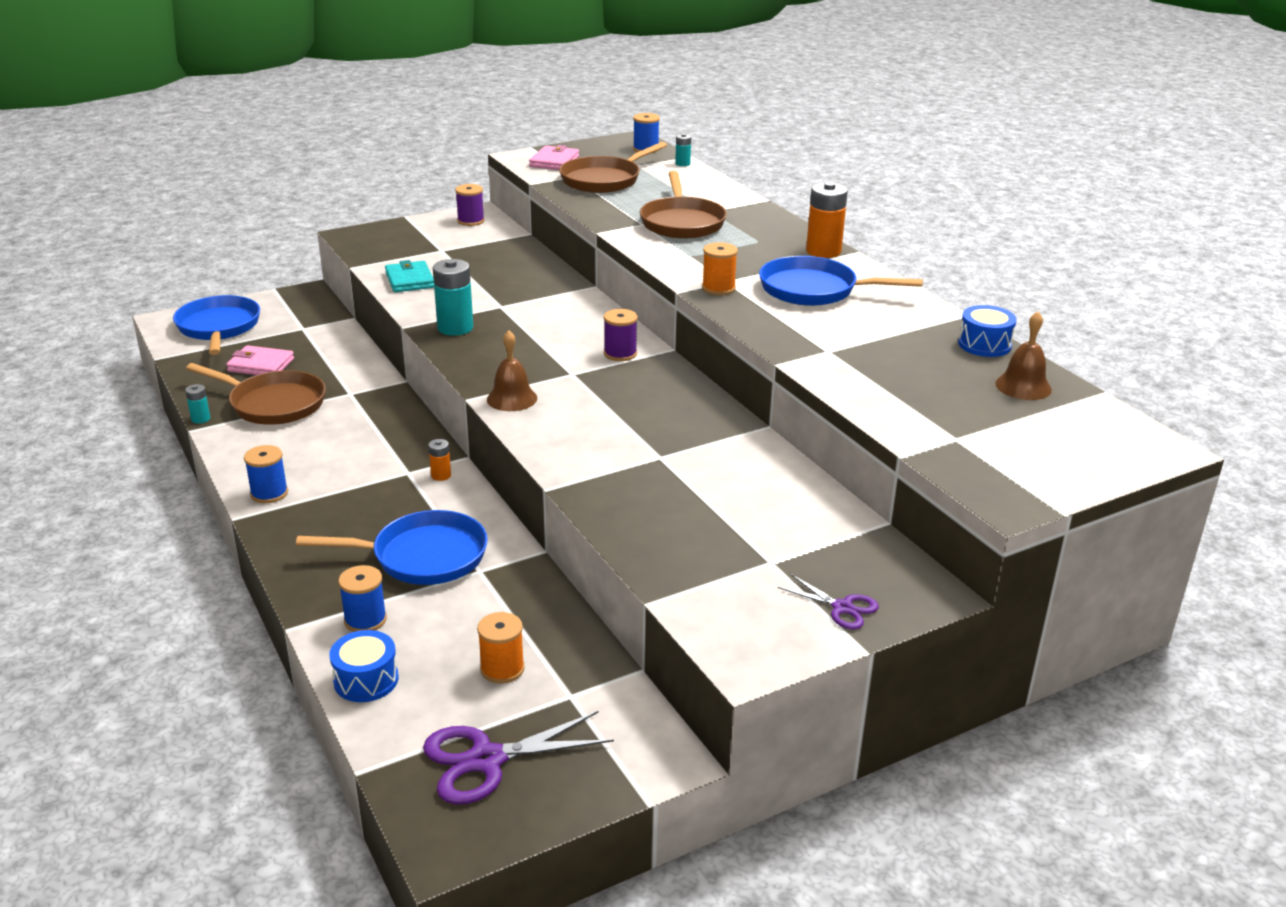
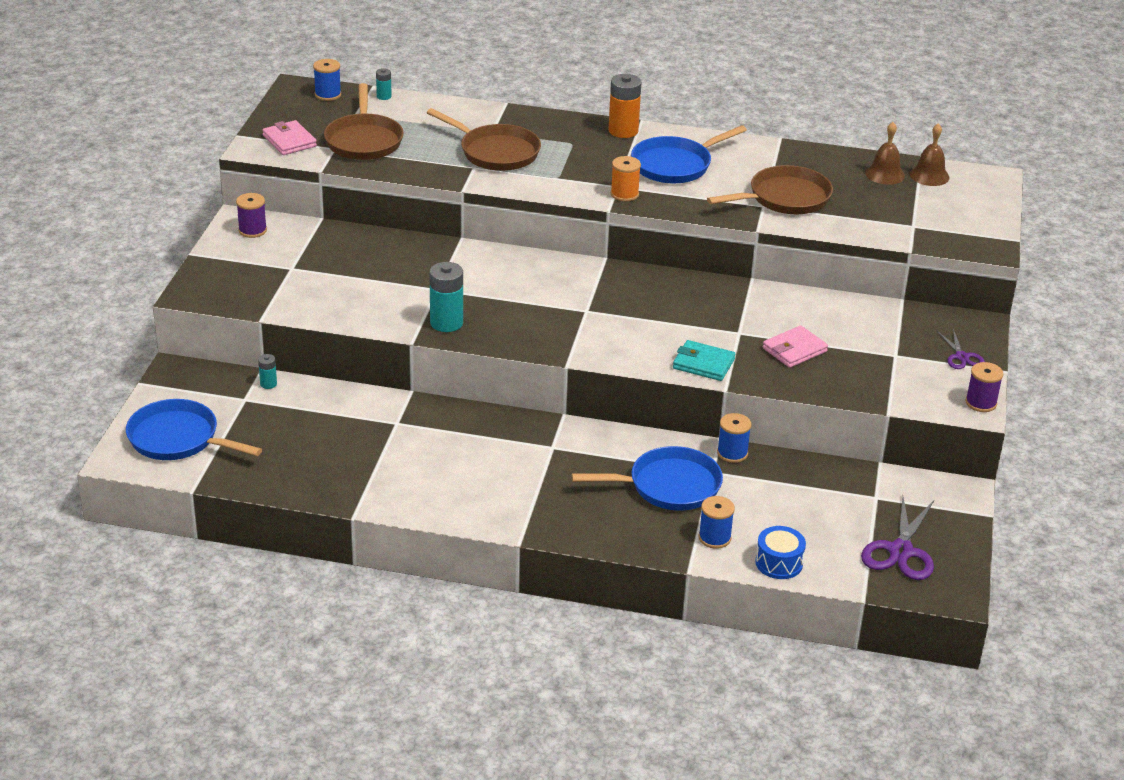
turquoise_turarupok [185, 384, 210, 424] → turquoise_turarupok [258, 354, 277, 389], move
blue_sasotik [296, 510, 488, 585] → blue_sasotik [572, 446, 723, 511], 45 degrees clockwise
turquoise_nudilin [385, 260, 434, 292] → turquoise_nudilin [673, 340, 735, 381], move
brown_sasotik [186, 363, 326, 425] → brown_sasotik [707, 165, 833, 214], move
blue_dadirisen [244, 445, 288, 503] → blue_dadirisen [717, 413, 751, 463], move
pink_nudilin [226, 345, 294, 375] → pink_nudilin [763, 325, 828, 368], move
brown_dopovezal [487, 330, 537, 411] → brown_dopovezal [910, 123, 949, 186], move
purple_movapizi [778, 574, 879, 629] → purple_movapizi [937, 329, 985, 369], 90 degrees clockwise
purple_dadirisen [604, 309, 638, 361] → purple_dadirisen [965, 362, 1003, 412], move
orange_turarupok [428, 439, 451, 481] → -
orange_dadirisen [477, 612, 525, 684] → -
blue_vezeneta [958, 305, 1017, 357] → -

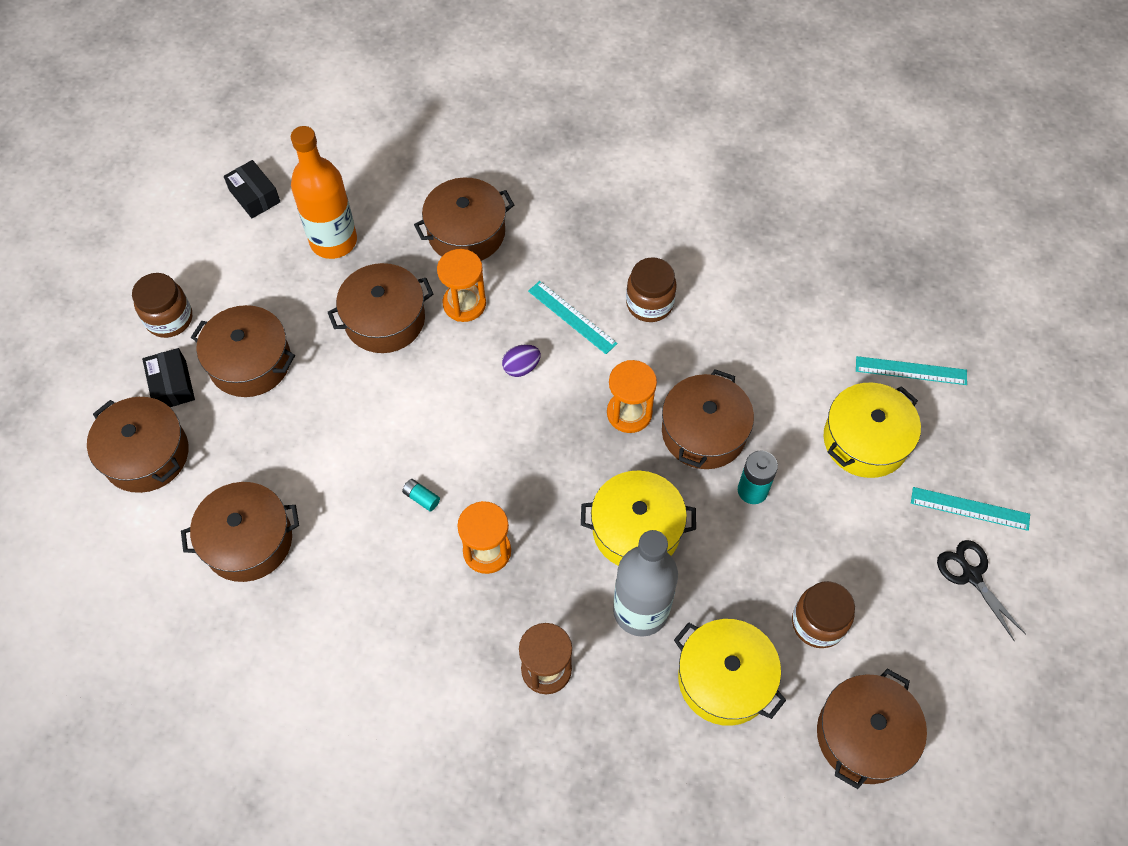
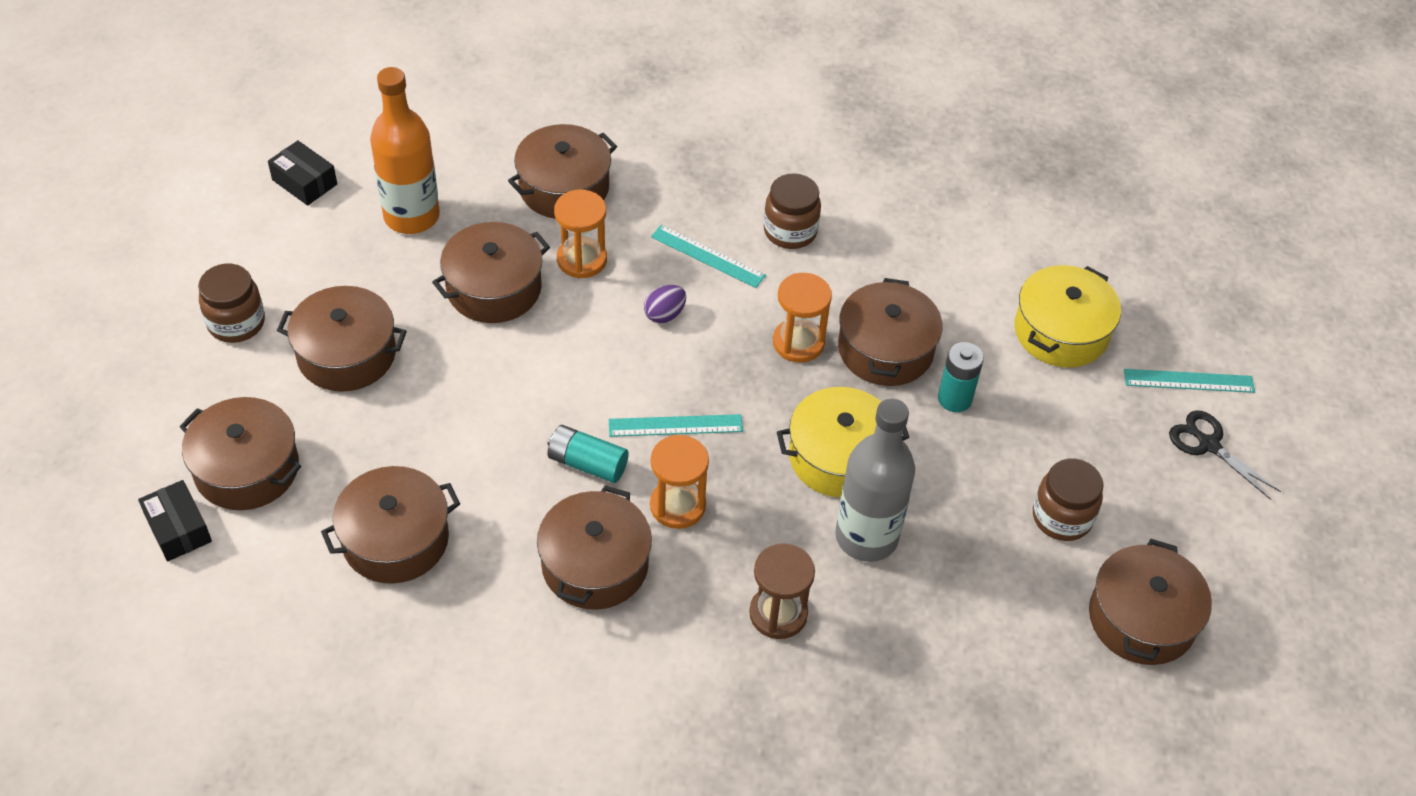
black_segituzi [142, 348, 195, 407] → black_segituzi [138, 480, 212, 561], move
- → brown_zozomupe [537, 485, 652, 610]
turquoise_turarupok [402, 479, 440, 512] → turquoise_turarupok [547, 425, 629, 483], x1.79
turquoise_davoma [856, 356, 967, 385] → turquoise_davoma [609, 414, 743, 437], move
yellow_zozomupe [674, 619, 786, 726] → -

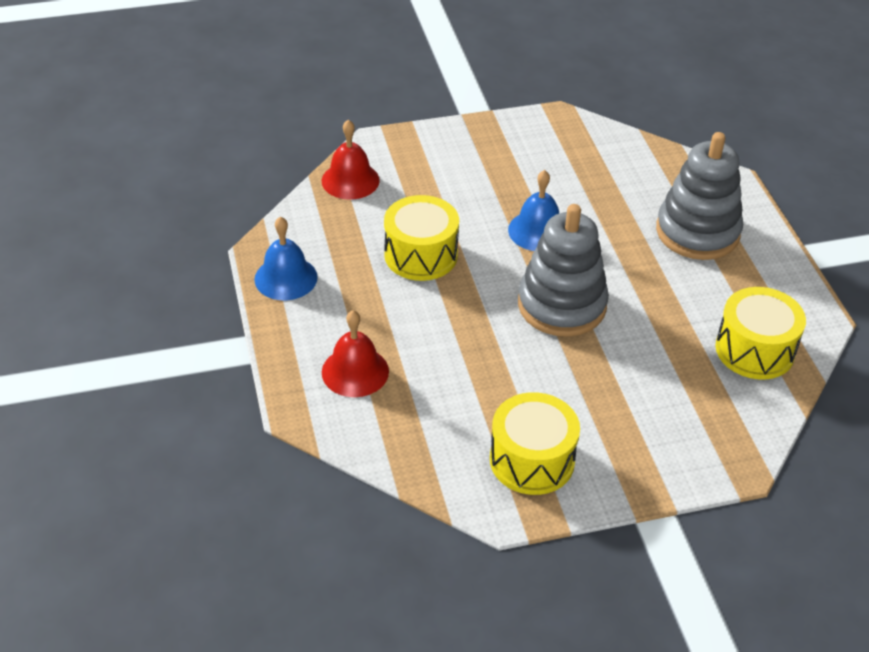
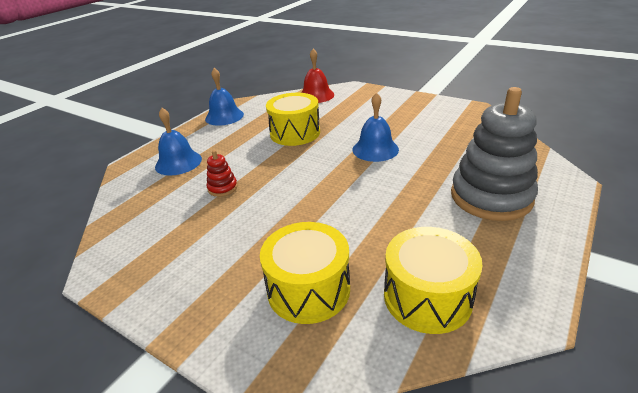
red_dopovezal [322, 310, 389, 397] → blue_dopovezal [155, 108, 202, 176]
- → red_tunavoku [207, 150, 238, 197]
yellow_vezeneta [490, 392, 580, 495] → yellow_vezeneta [260, 222, 350, 324], move
grey_tunavoku [518, 204, 609, 337] → -

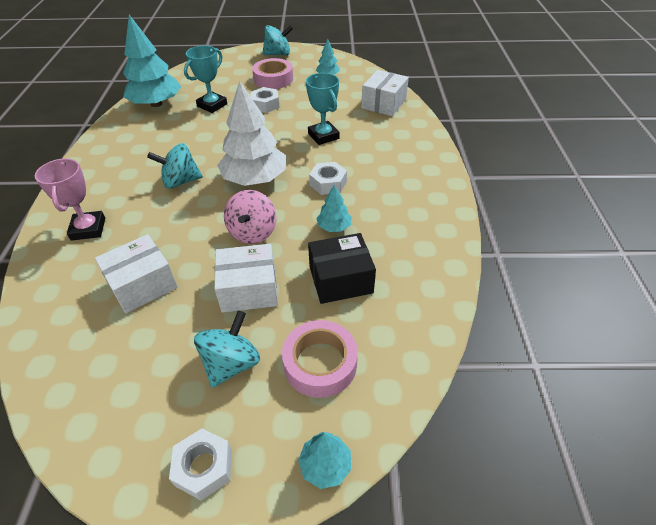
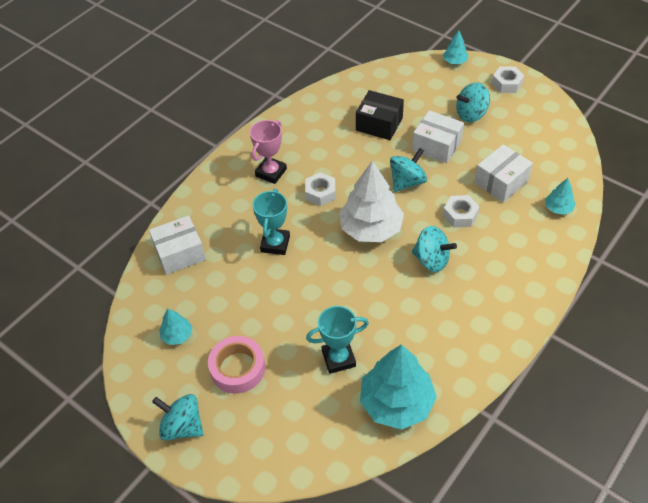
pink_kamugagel [35, 158, 105, 241] → pink_kamugagel [250, 120, 287, 184], move
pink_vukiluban [224, 190, 277, 244] → turquoise_vukiluban [390, 148, 427, 192]
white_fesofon [251, 87, 280, 113] → white_fesofon [443, 195, 480, 228], move
white_segituzi [95, 234, 178, 313] → white_segituzi [475, 144, 533, 202], 45 degrees counterclockwise
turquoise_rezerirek [316, 185, 352, 232] → turquoise_rezerirek [545, 178, 576, 215], move
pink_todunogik [282, 320, 358, 398] → -

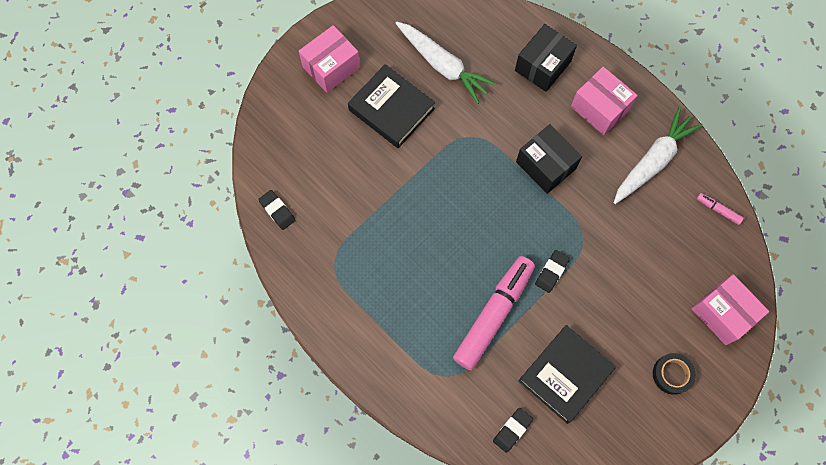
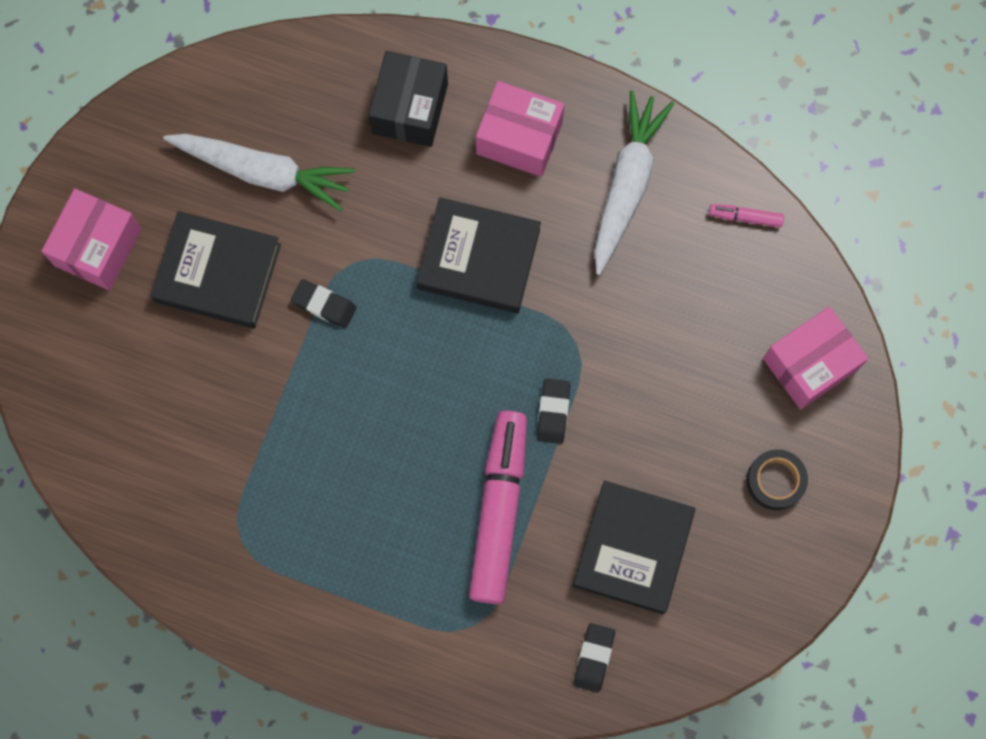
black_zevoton [258, 190, 295, 230] → black_zevoton [291, 279, 357, 328], move
black_segituzi [516, 124, 582, 194] → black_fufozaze [416, 197, 541, 313]
pink_segituzi [692, 274, 769, 345] → pink_segituzi [763, 307, 868, 409], 60 degrees counterclockwise

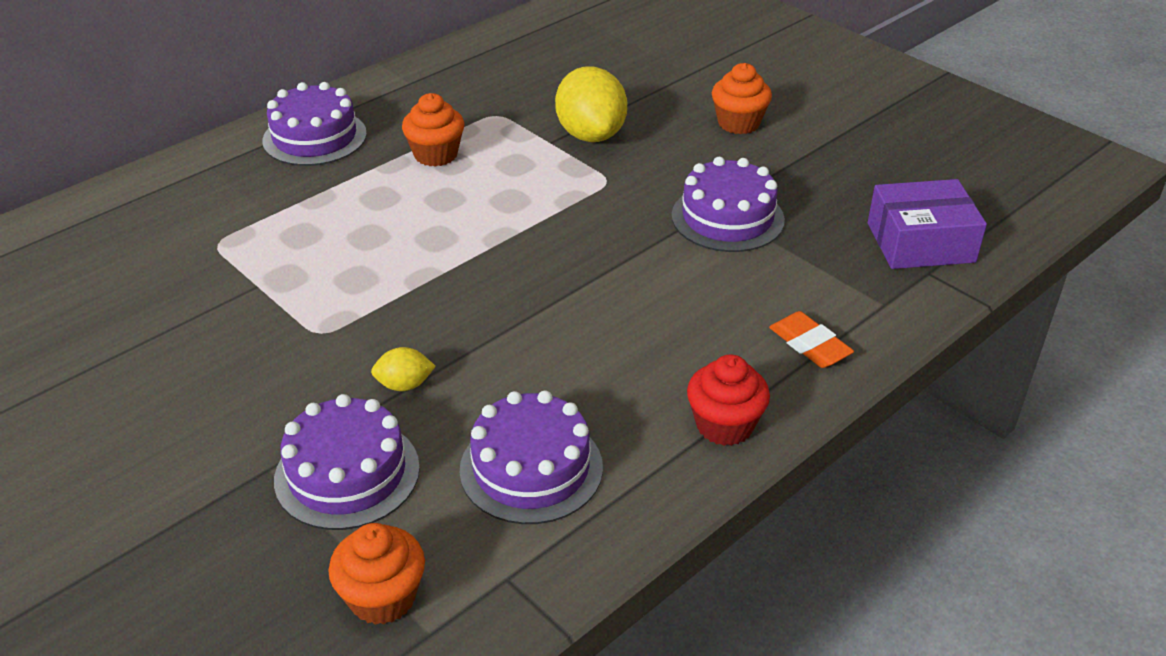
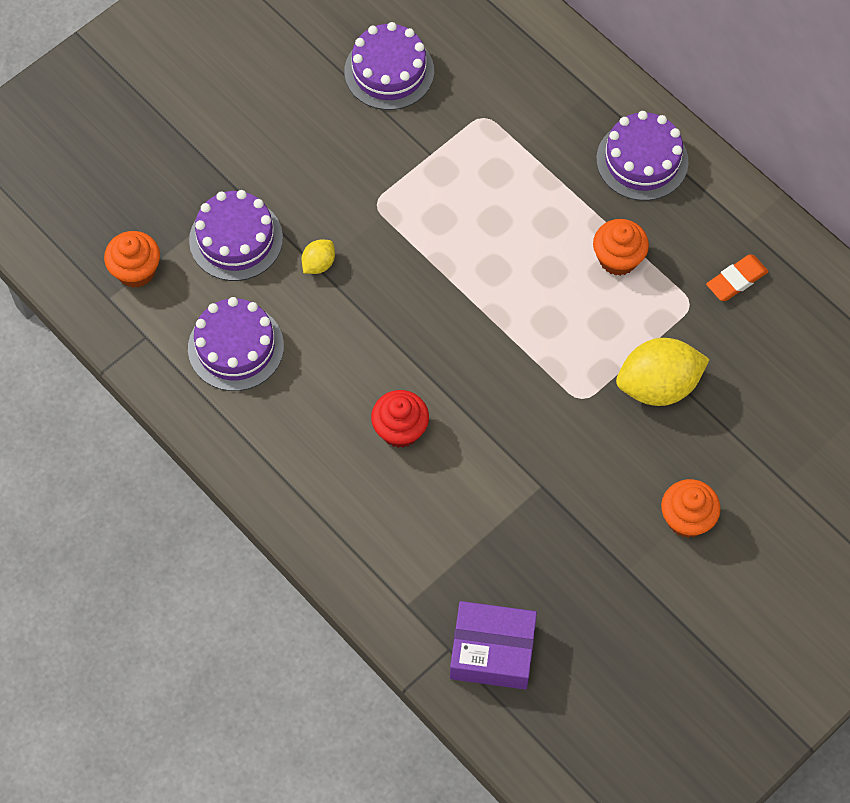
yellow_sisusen [371, 347, 436, 391] → yellow_sisusen [302, 240, 335, 274], 45 degrees clockwise
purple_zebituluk [672, 157, 785, 252] → purple_zebituluk [344, 22, 434, 110], move
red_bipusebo [687, 354, 770, 446] → red_bipusebo [371, 390, 429, 448], move
purple_segituzi [868, 179, 987, 269] → purple_segituzi [450, 601, 537, 690], 75 degrees counterclockwise
orange_zevoton [769, 311, 854, 368] → orange_zevoton [706, 254, 768, 301], move

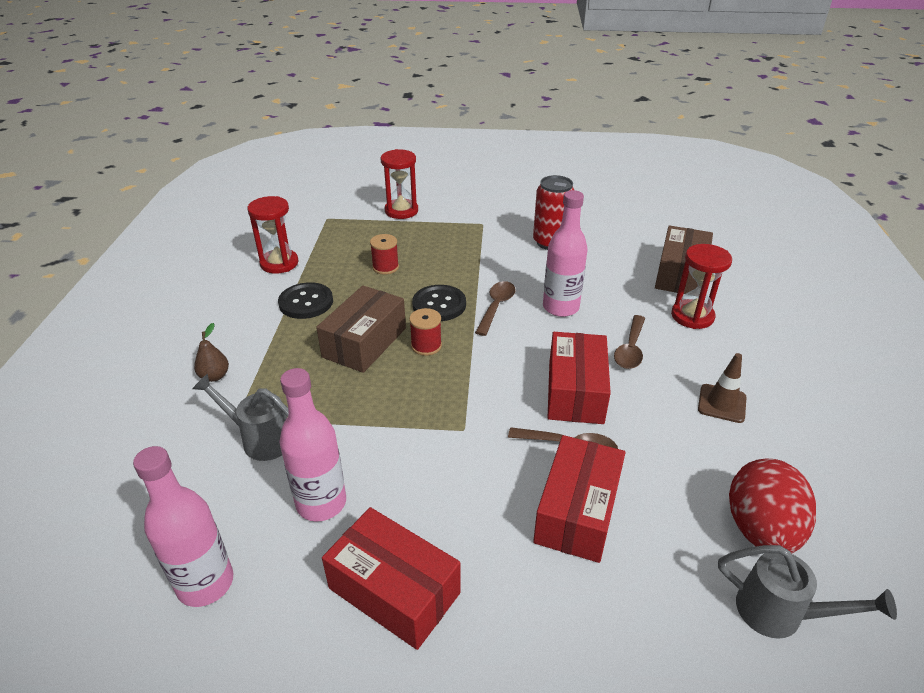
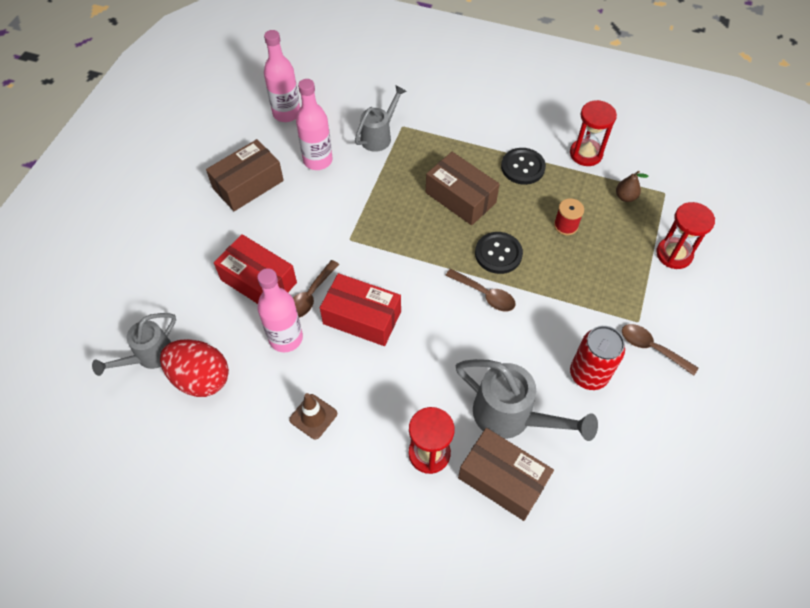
red_segituzi [322, 507, 461, 650] → brown_segituzi [206, 139, 284, 211]
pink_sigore [543, 190, 588, 317] → pink_sigore [257, 268, 303, 352], move
- → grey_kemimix [456, 359, 598, 441]
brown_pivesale [194, 323, 229, 382] → brown_pivesale [616, 171, 649, 202], move
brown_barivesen [614, 315, 645, 369] → brown_barivesen [622, 324, 698, 376], move
red_dadirisen [409, 308, 442, 356] → -

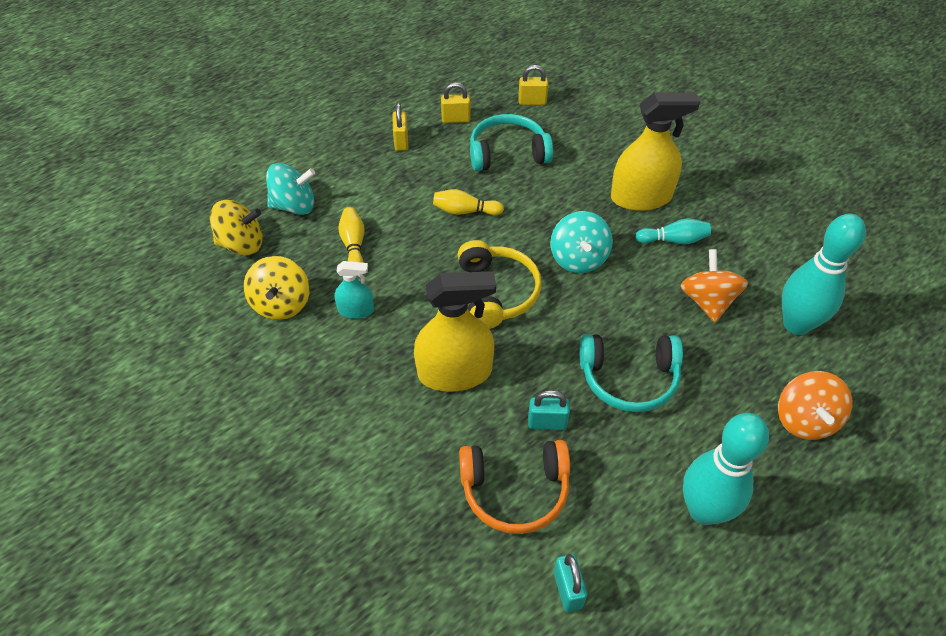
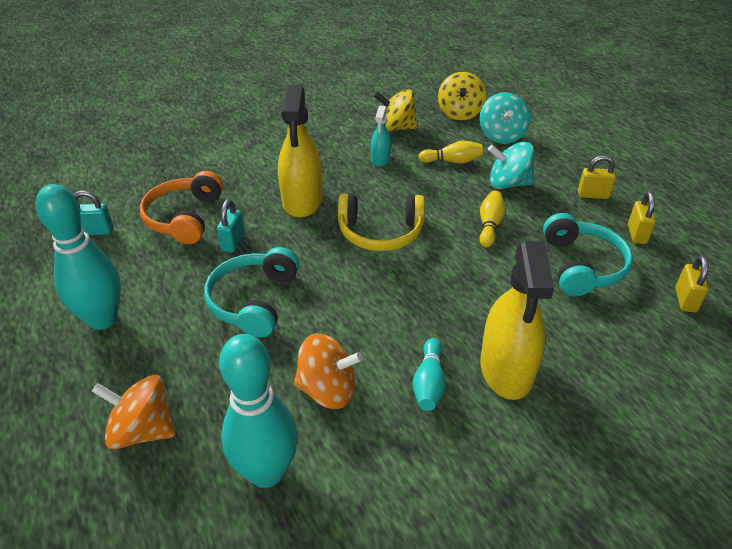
turquoise_vukiluban [550, 211, 613, 273] → turquoise_vukiluban [488, 142, 534, 189], move

